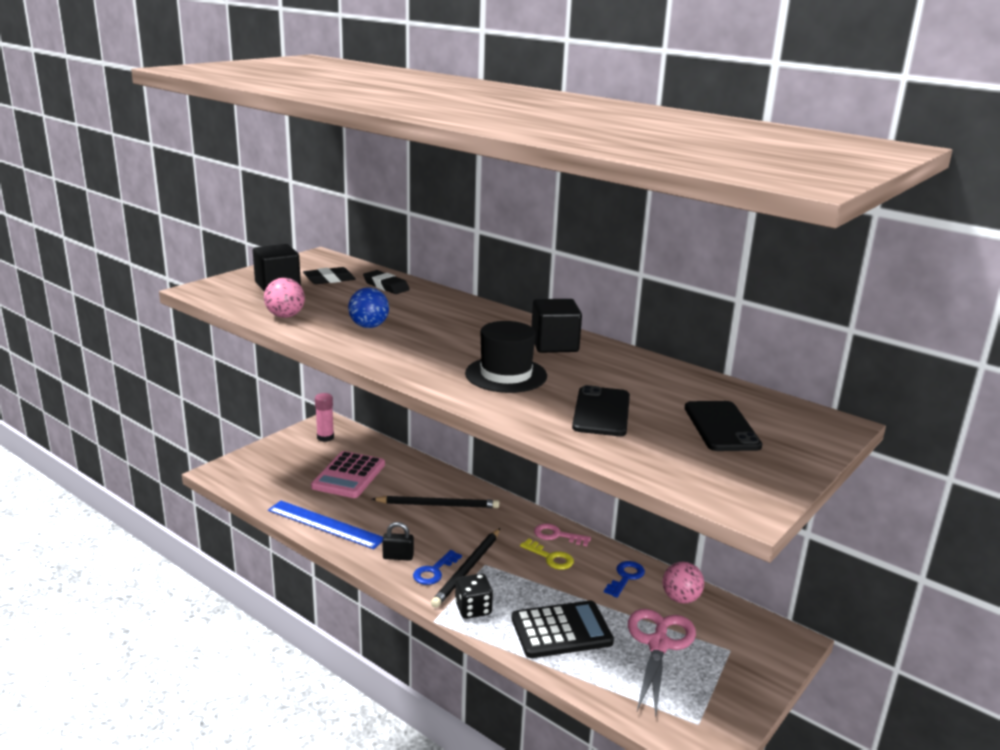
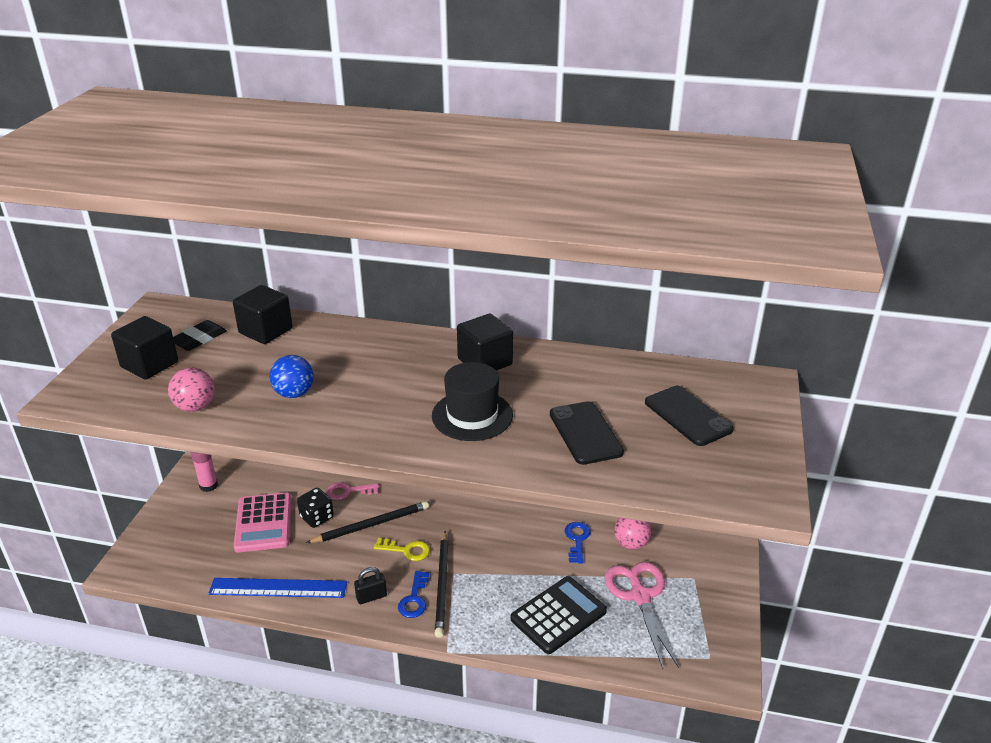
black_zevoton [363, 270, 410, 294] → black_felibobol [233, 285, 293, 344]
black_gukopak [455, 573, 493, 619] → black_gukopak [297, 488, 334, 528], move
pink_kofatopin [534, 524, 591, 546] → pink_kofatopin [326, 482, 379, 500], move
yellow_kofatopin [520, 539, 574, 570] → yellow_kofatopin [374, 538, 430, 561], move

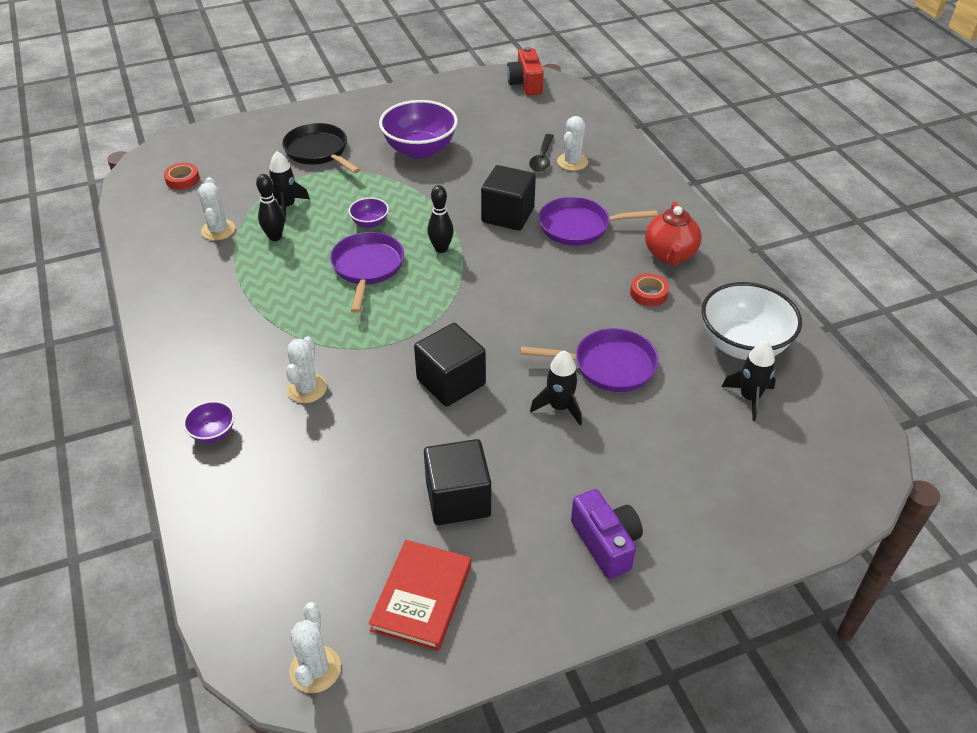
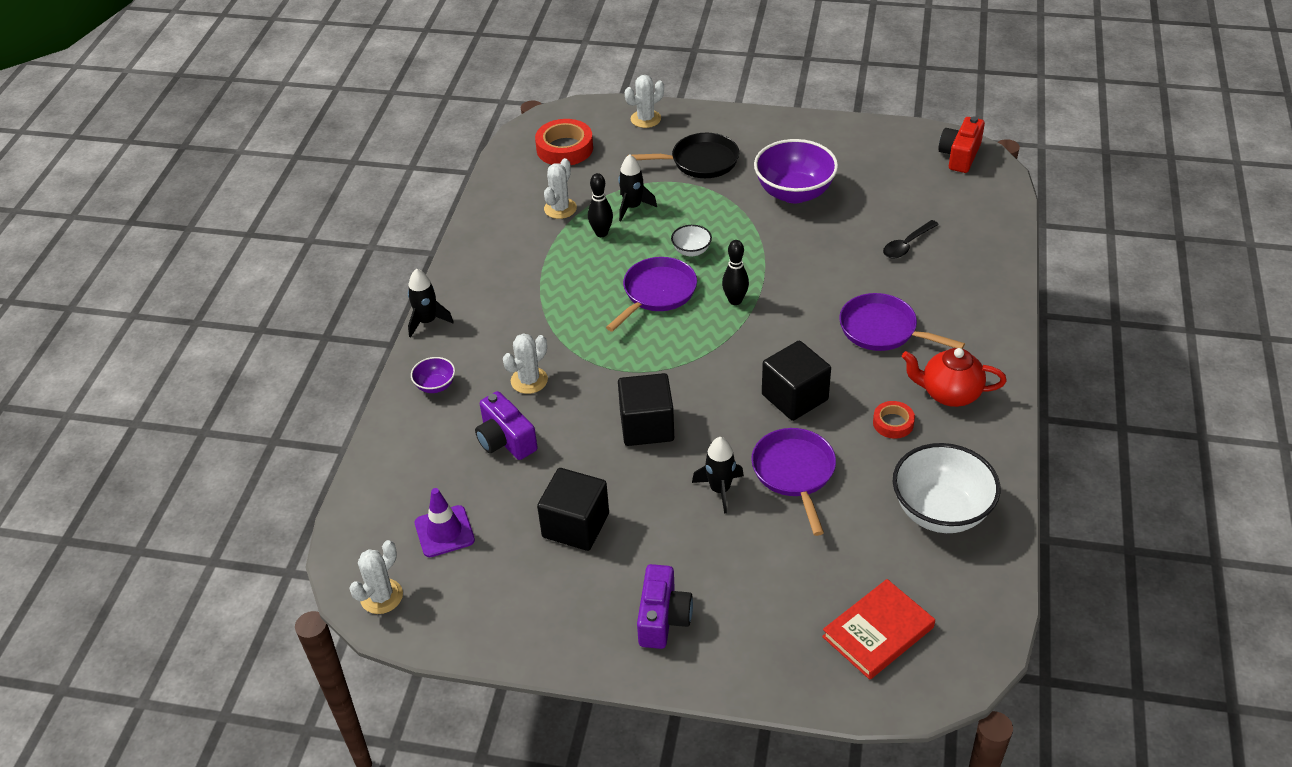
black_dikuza [722, 341, 776, 421] → black_dikuza [408, 269, 454, 338], move
- → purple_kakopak [415, 488, 475, 557]
- → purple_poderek [475, 391, 538, 460]
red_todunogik [164, 163, 200, 190] → red_todunogik [535, 119, 593, 165], x1.75
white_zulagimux [557, 116, 588, 171] → white_zulagimux [625, 75, 664, 128], move
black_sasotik [282, 123, 360, 173] → black_sasotik [632, 133, 739, 178], 90 degrees clockwise
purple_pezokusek [349, 197, 389, 228] → white_pezokusek [671, 225, 712, 257]
purple_sasotik [521, 328, 659, 392] → purple_sasotik [751, 428, 836, 536], 135 degrees counterclockwise
black_felibobol [481, 165, 536, 231] → black_felibobol [762, 341, 831, 421], move
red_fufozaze [368, 540, 471, 651] → red_fufozaze [822, 579, 935, 680], move
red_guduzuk [645, 201, 702, 266] → red_guduzuk [902, 348, 1007, 407], 60 degrees clockwise

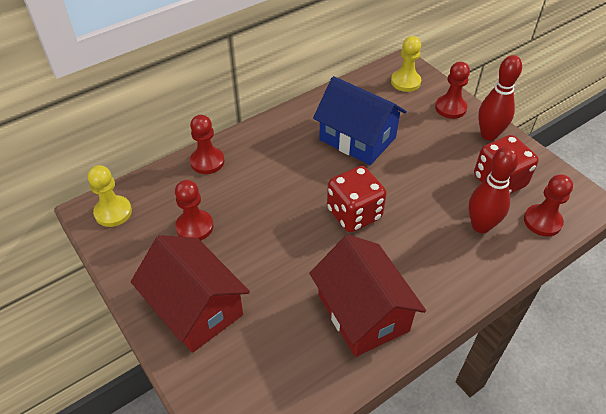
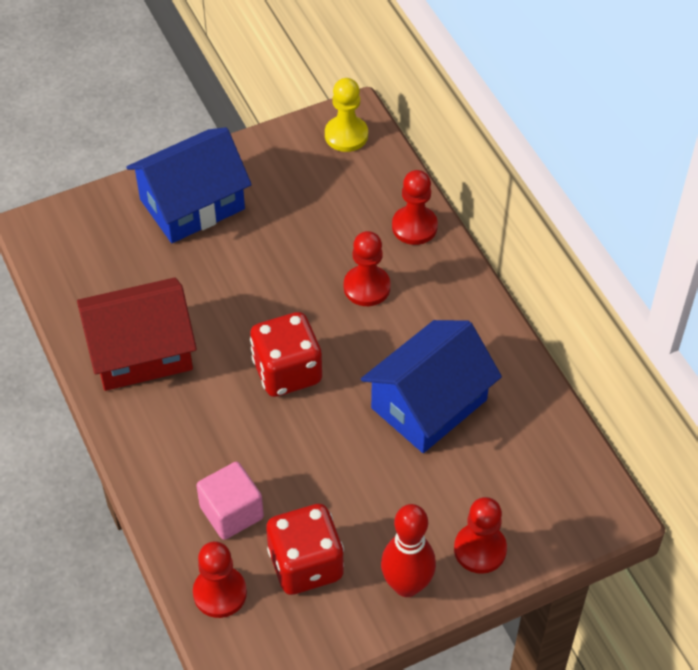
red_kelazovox [131, 235, 250, 353] → blue_kelazovox [126, 127, 252, 243]
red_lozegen [469, 146, 519, 233] → pink_felibobol [196, 462, 264, 540]
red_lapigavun [175, 180, 213, 241] → red_lapigavun [344, 231, 391, 306], move
yellow_lapigavun [391, 36, 421, 92] → -

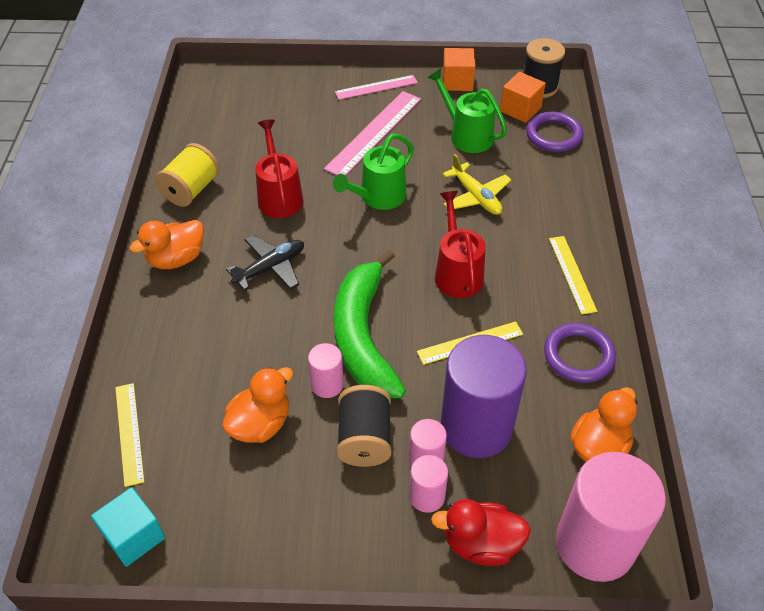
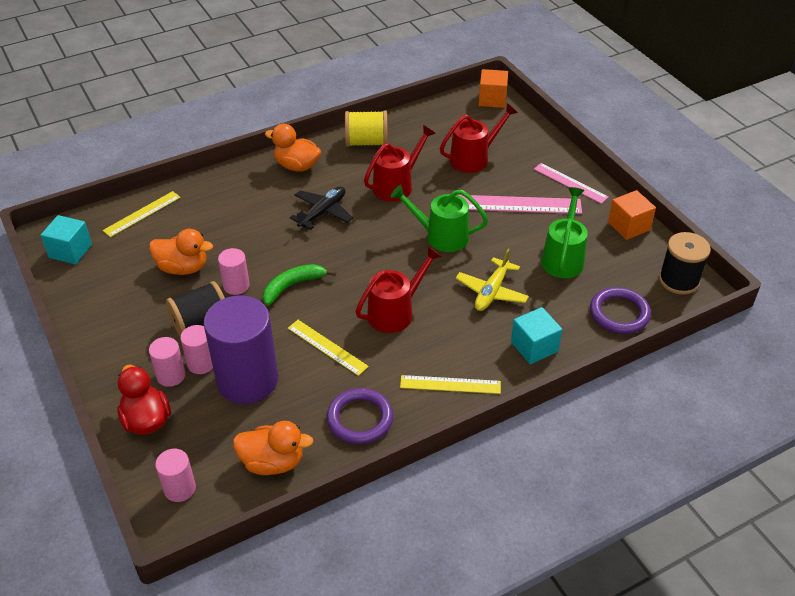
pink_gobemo [556, 452, 666, 582] → pink_gobemo [155, 449, 196, 502], x0.47
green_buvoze [334, 250, 406, 398] → green_buvoze [263, 264, 336, 306], x0.52
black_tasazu [226, 235, 304, 290] → black_tasazu [290, 187, 353, 229], 75 degrees counterclockwise
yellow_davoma [549, 236, 598, 314] → yellow_davoma [400, 375, 501, 394], 45 degrees clockwise
- → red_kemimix [440, 103, 518, 173]
orange_felibobol [500, 72, 546, 123] → orange_felibobol [478, 69, 508, 108], move
- → turquoise_felibobol [511, 307, 562, 364]

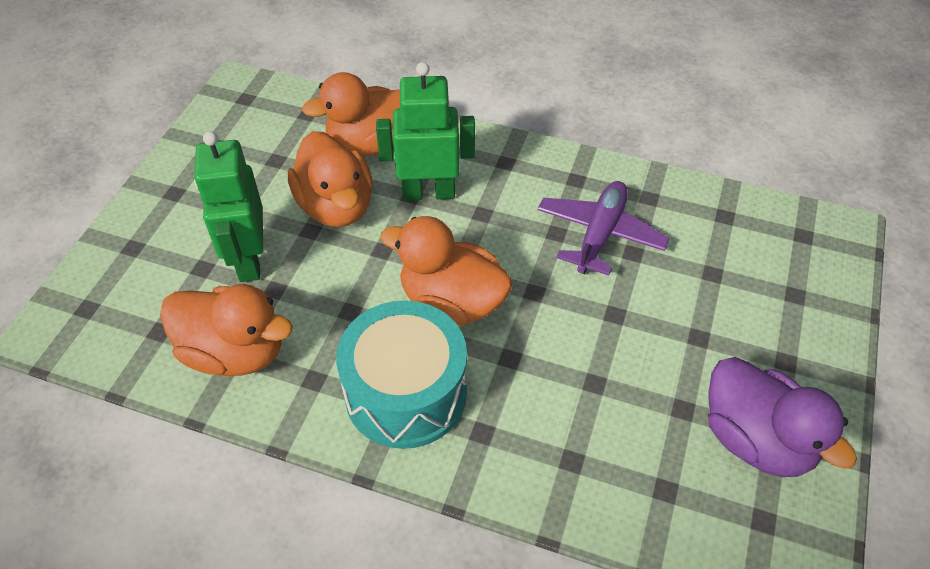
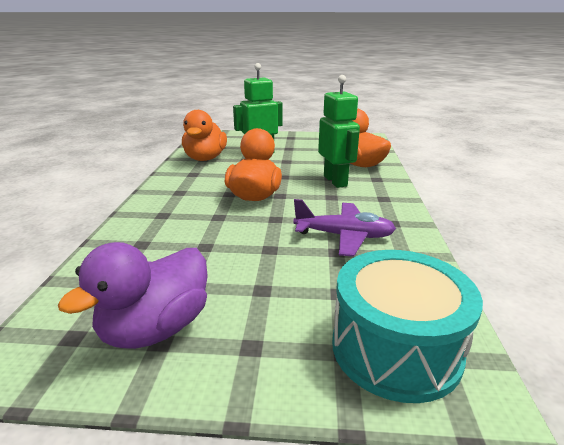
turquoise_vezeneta [336, 300, 467, 449] → turquoise_vezeneta [332, 250, 483, 403], move
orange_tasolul [288, 131, 373, 227] → -

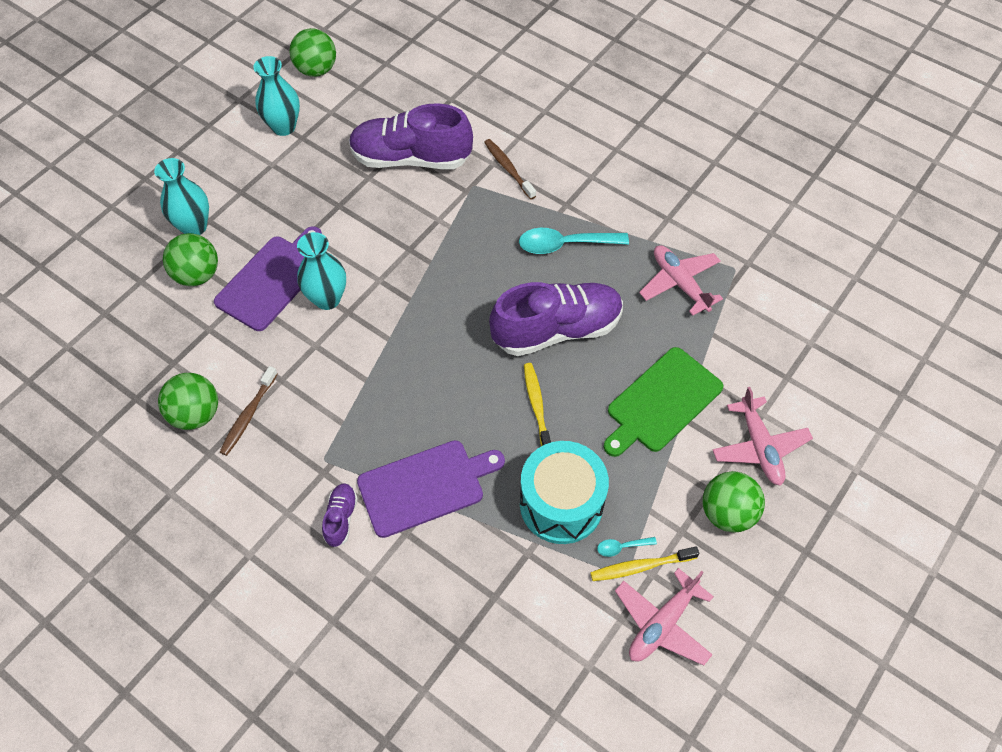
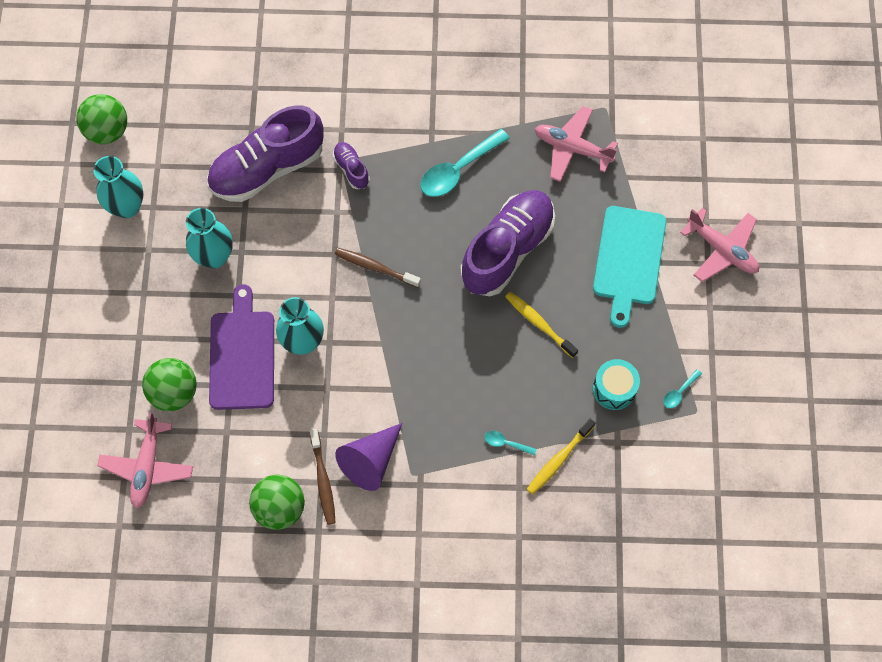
pink_tasazu [615, 568, 714, 666] → pink_tasazu [97, 412, 193, 509], move
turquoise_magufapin [154, 158, 209, 235] → turquoise_magufapin [186, 208, 233, 268], move
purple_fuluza [322, 483, 358, 547] → purple_fuluza [333, 142, 370, 189], move
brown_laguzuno [484, 139, 536, 200] → brown_laguzuno [335, 248, 421, 288], move
- → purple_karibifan [335, 423, 402, 491]
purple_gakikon [357, 440, 505, 538] → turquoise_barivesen [484, 431, 536, 455]
yellow_laguzuno [590, 546, 699, 581] → yellow_laguzuno [527, 419, 595, 495], move
green_gakikon [604, 347, 724, 457] → turquoise_gakikon [593, 206, 666, 328]
turquoise_vezeneta [520, 441, 609, 544] → turquoise_vezeneta [593, 359, 640, 410], x0.58
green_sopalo [703, 471, 765, 533] → -

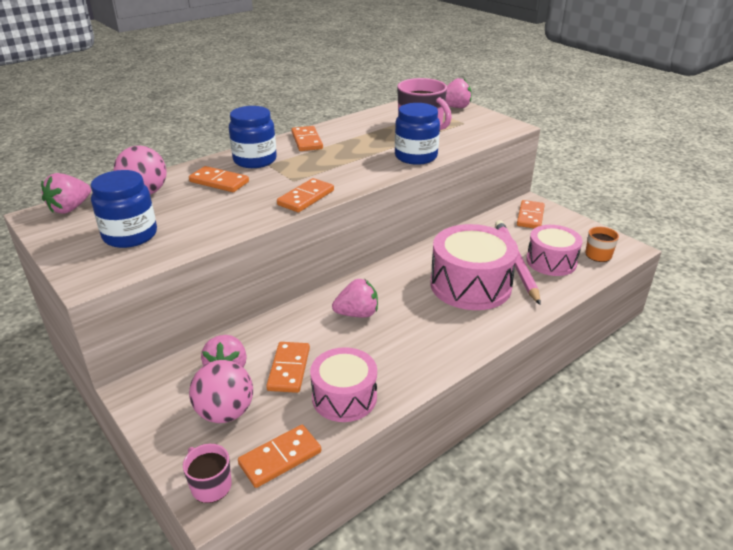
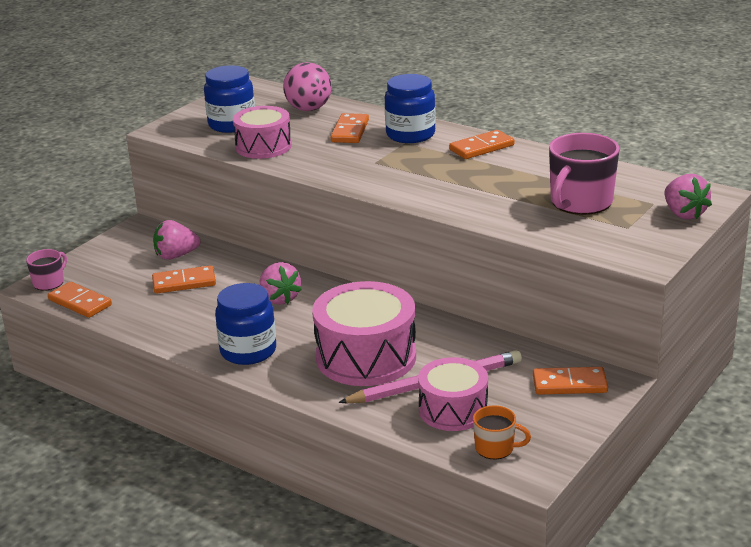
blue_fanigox [395, 103, 440, 165] → blue_fanigox [215, 283, 276, 365], move
pink_vezeneta [310, 347, 377, 422] → pink_vezeneta [233, 106, 292, 159], move
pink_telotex [41, 173, 91, 214] → -
pink_sopalo [189, 360, 253, 423] → -
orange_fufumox [277, 178, 334, 212] → -

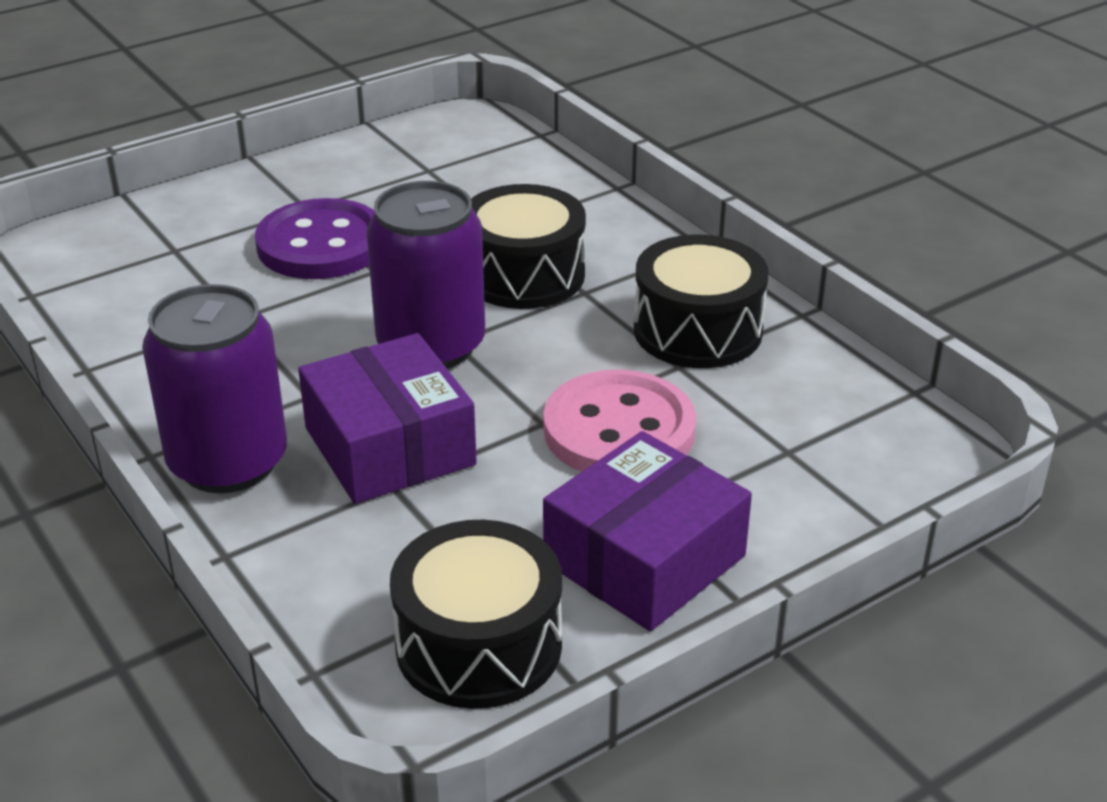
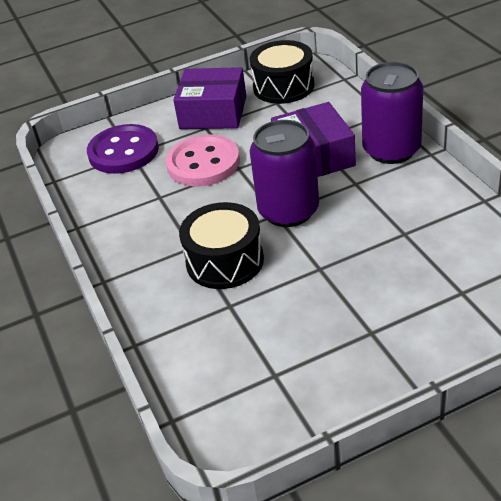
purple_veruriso [255, 198, 375, 279] → purple_veruriso [87, 124, 159, 174], move
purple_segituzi [543, 431, 752, 631] → purple_segituzi [173, 67, 246, 129], 45 degrees clockwise
black_vezeneta [634, 234, 769, 368] → -

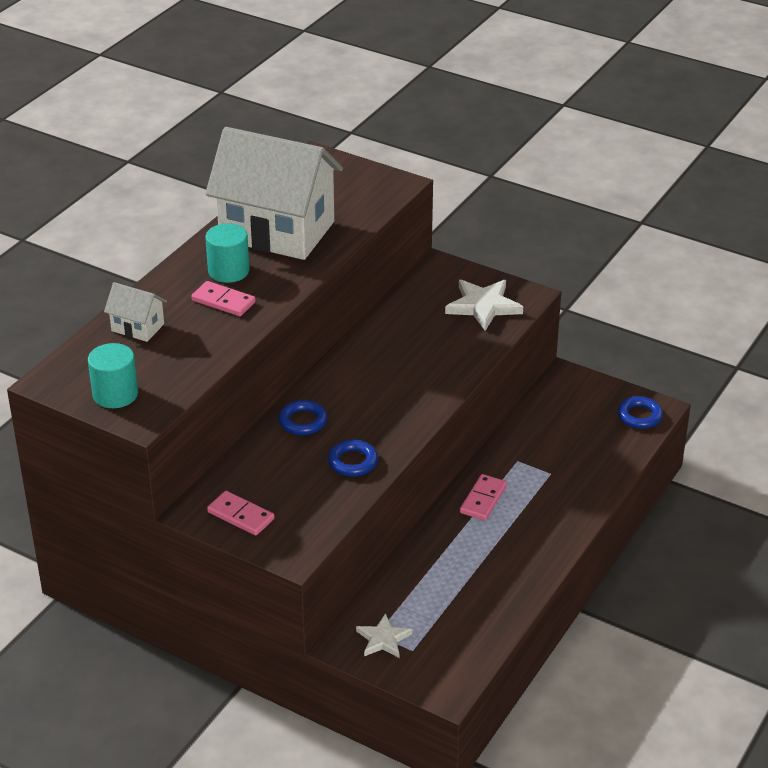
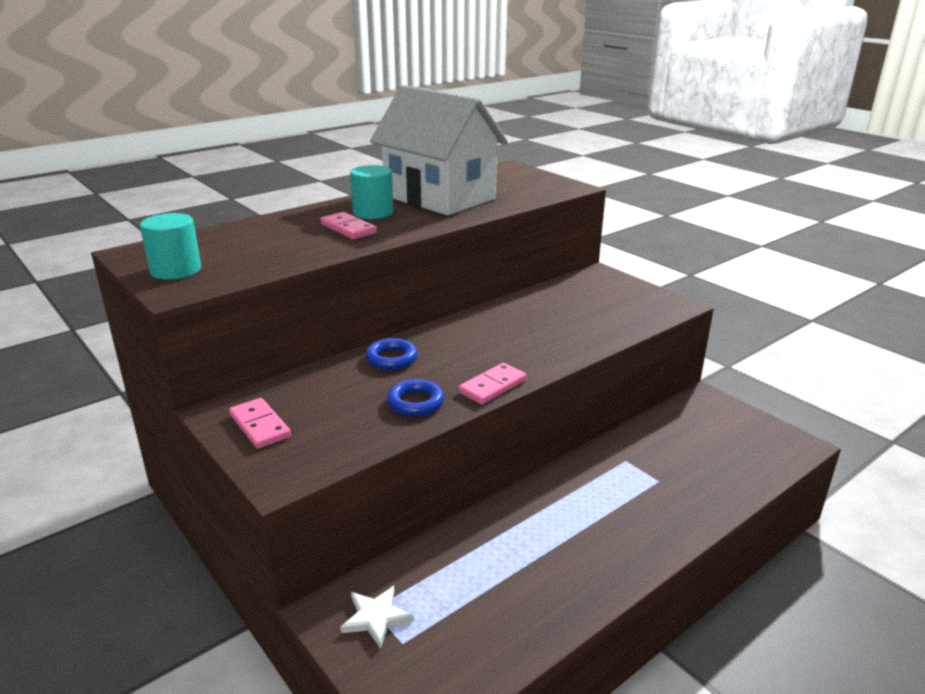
pink_fufumox [460, 474, 507, 521] → pink_fufumox [458, 363, 527, 405], move
white_kelazovox [104, 282, 167, 342] → -
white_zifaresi [445, 280, 523, 331] → -
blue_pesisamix [618, 396, 663, 429] → -

